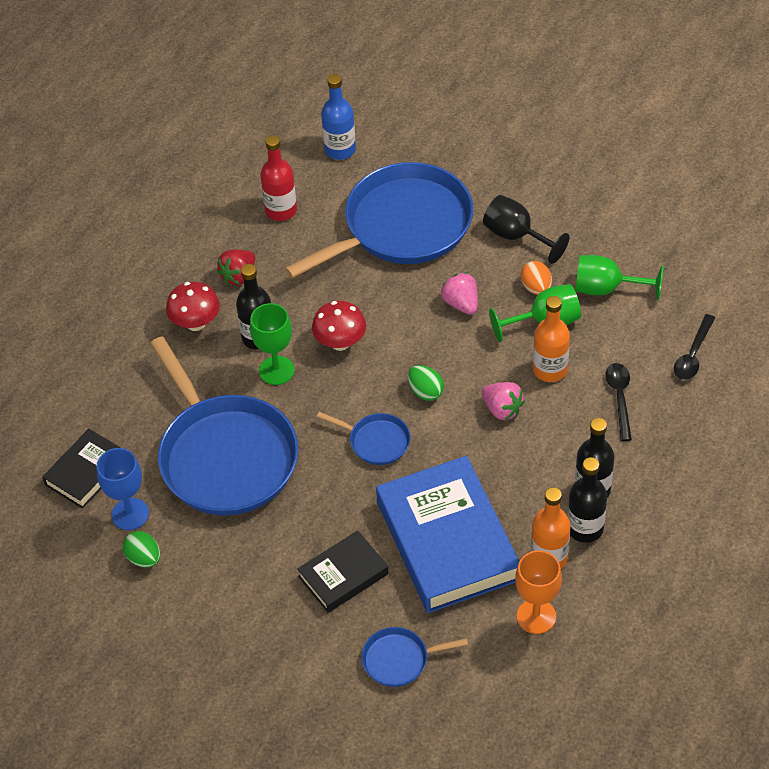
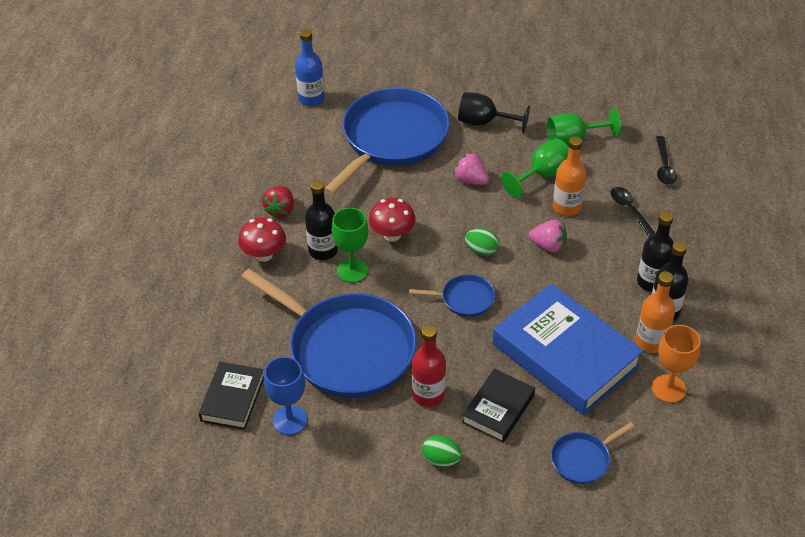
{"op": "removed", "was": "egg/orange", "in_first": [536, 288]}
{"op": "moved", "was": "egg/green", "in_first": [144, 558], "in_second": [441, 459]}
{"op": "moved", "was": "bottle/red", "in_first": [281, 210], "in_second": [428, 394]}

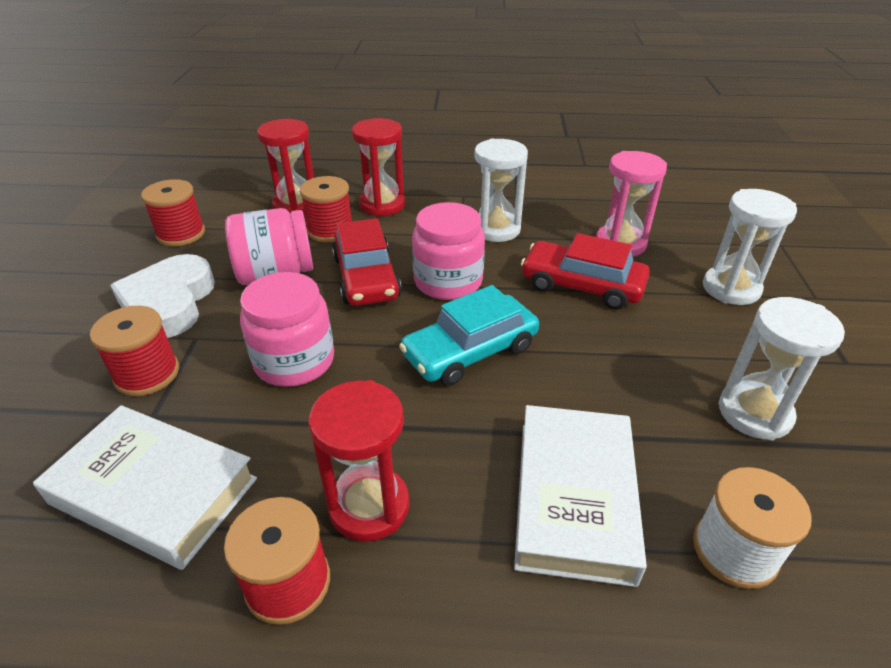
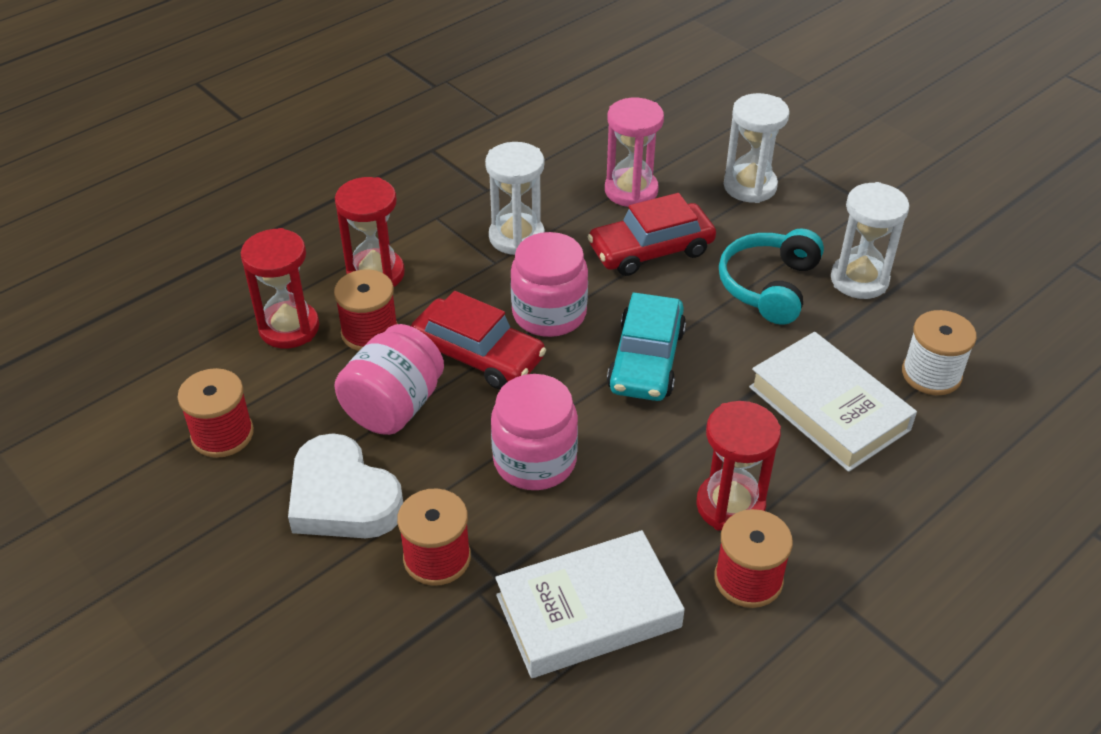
{"op": "added", "now": "headphones/turquoise", "in_second": [769, 286]}

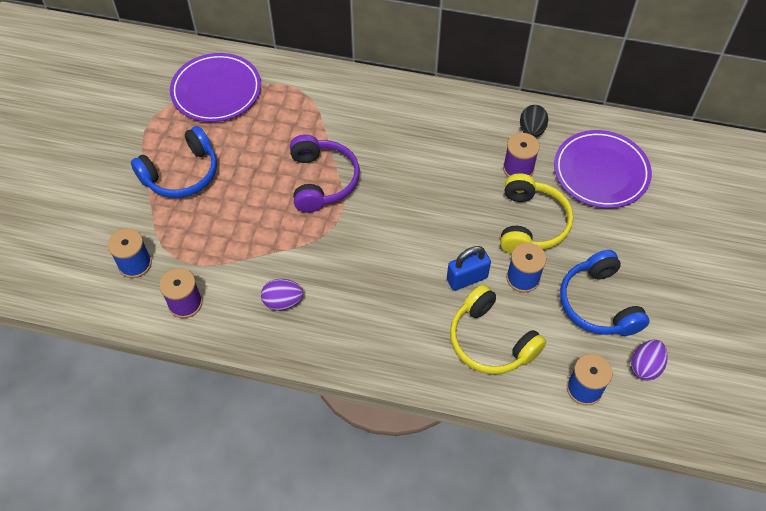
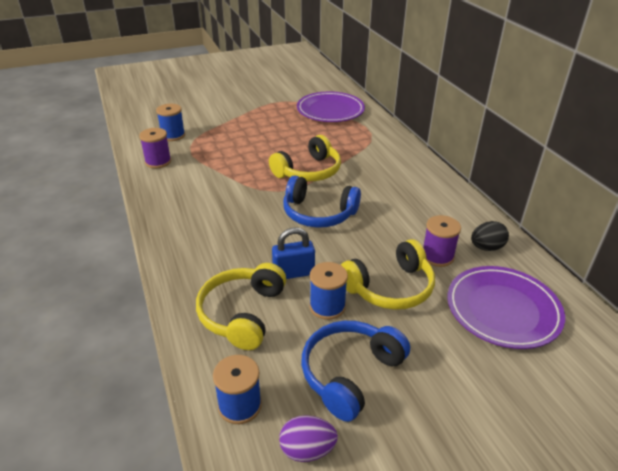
{"op": "removed", "was": "egg/purple", "in_first": [283, 302]}
{"op": "moved", "was": "headphones/blue", "in_first": [181, 174], "in_second": [318, 213]}
{"op": "recoloured", "was": "headphones/purple", "now": "headphones/yellow", "in_first": [322, 180], "in_second": [308, 171]}
{"op": "turned", "was": "padlock/blue", "in_first": [467, 278], "in_second": [293, 273], "clockwise": -45}

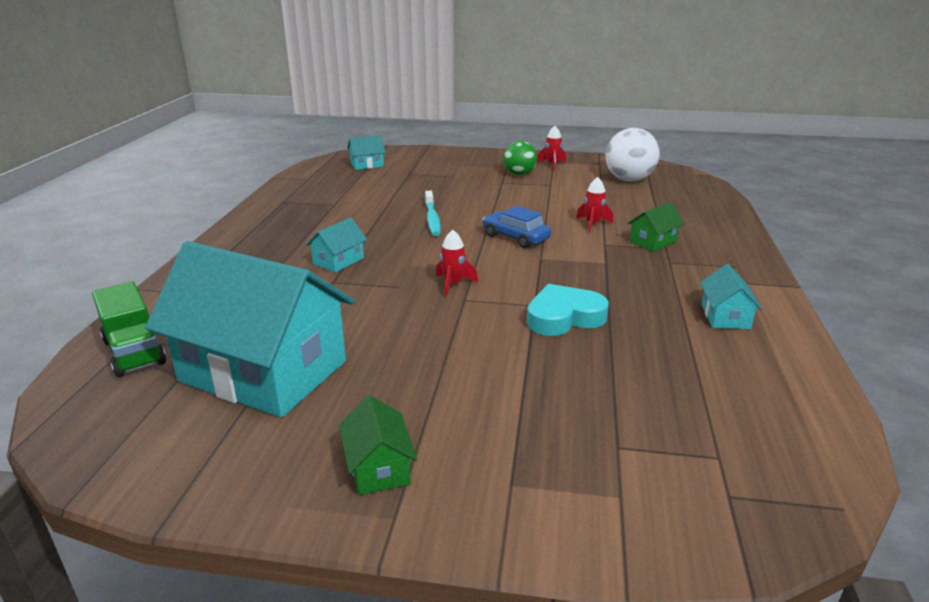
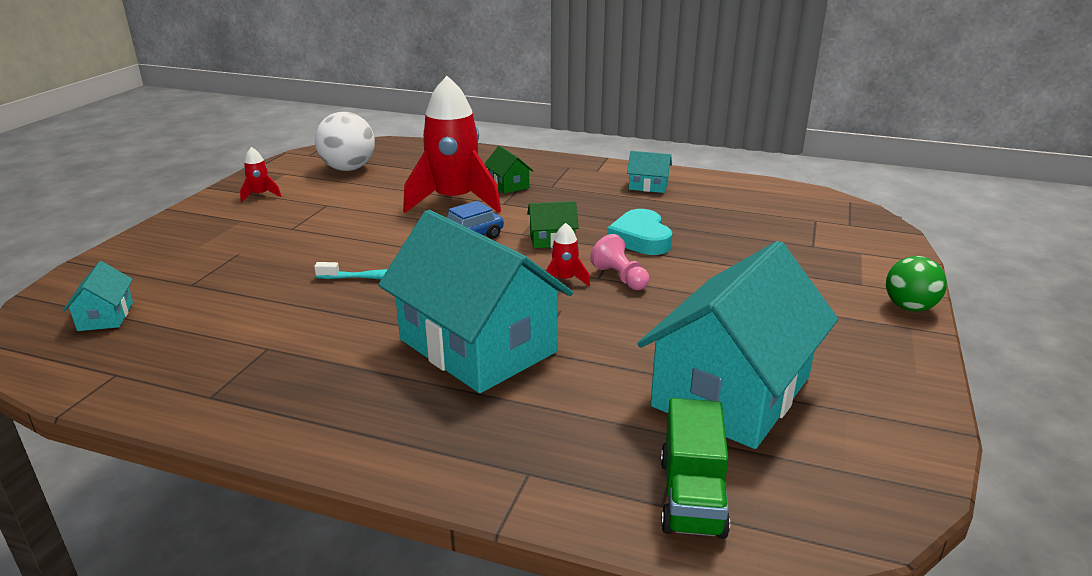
{"op": "added", "now": "pawn/pink", "in_second": [620, 278]}
{"op": "moved", "was": "house/green", "in_first": [378, 467], "in_second": [552, 240]}
{"op": "moved", "was": "ball/green", "in_first": [519, 174], "in_second": [909, 307]}
{"op": "turned", "was": "truck/green", "in_first": [134, 352], "in_second": [691, 496], "clockwise": 120}
{"op": "resized", "was": "house/turquoise", "in_first": [338, 261], "in_second": [477, 346], "ratio": 2.42}
{"op": "resized", "was": "rocket/red", "in_first": [592, 224], "in_second": [454, 201], "ratio": 2.43}

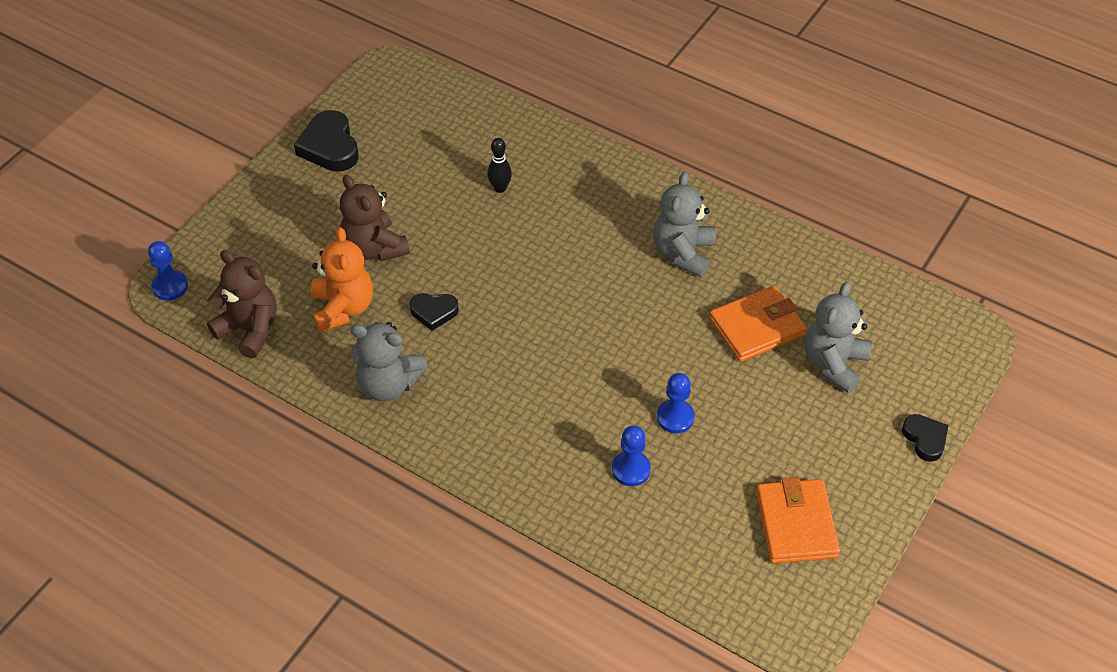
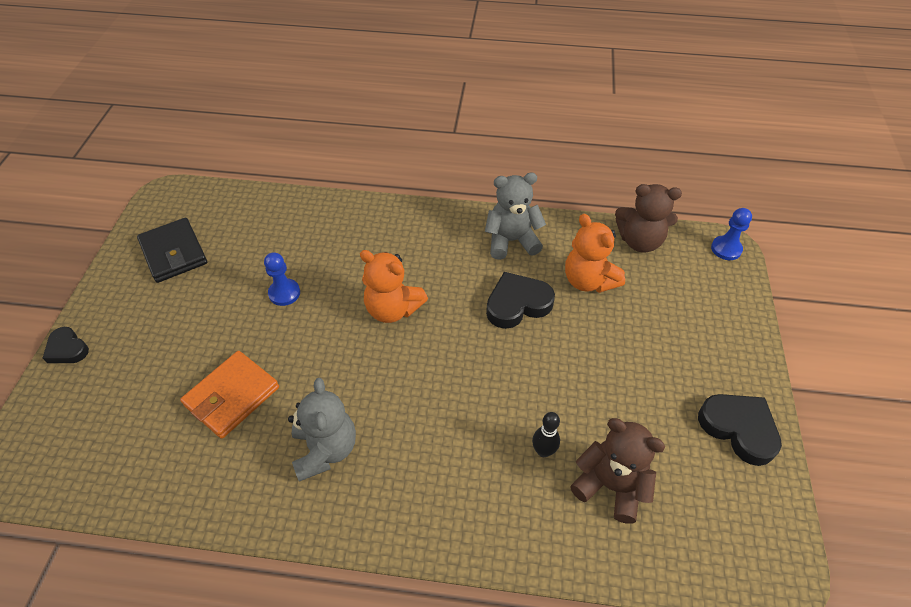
{"op": "removed", "was": "pawn/blue", "in_first": [631, 469]}
{"op": "removed", "was": "teddy bear/grey", "in_first": [834, 363]}
{"op": "added", "now": "teddy bear/orange", "in_second": [393, 309]}
{"op": "moved", "was": "teddy bear/brown", "in_first": [374, 248], "in_second": [610, 485]}
{"op": "recoloured", "was": "wallet/orange", "now": "wallet/black", "in_first": [796, 524], "in_second": [174, 253]}
{"op": "resized", "was": "heart/black", "in_first": [434, 312], "in_second": [517, 304], "ratio": 1.63}

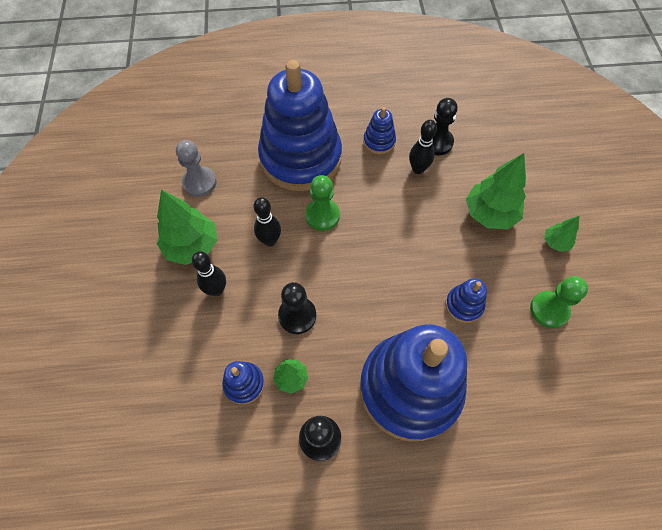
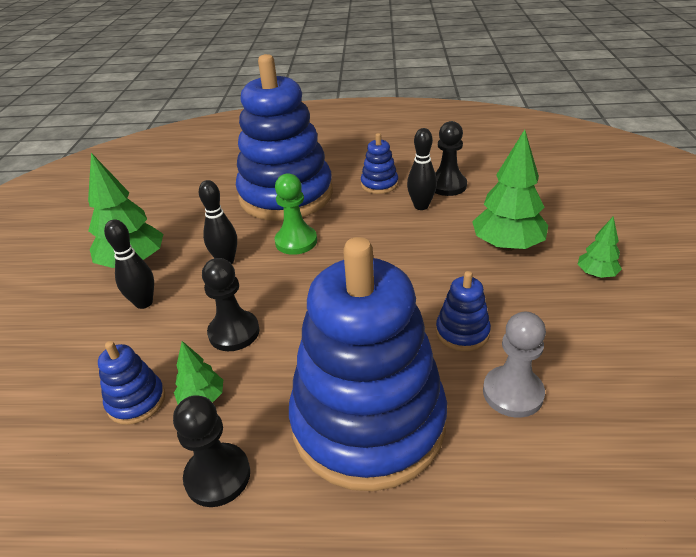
{"op": "removed", "was": "pawn/green", "in_first": [549, 310]}
{"op": "moved", "was": "pawn/grey", "in_first": [199, 182], "in_second": [512, 393]}

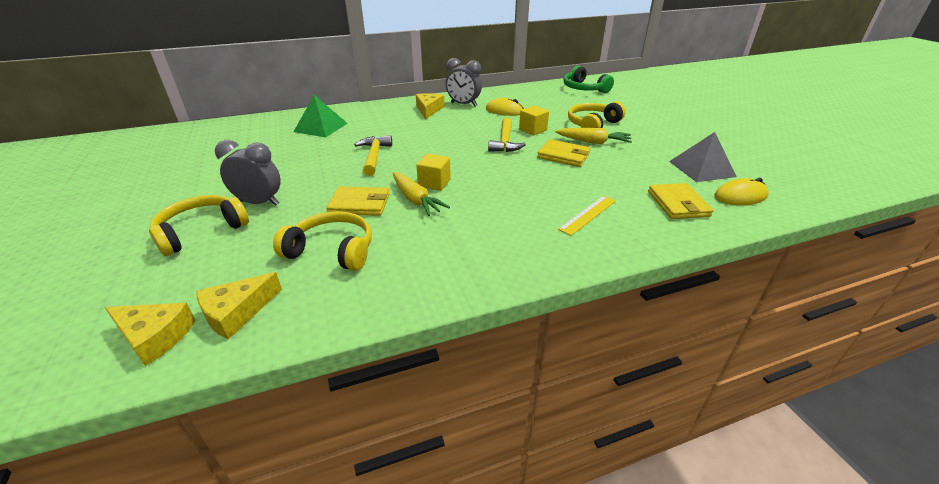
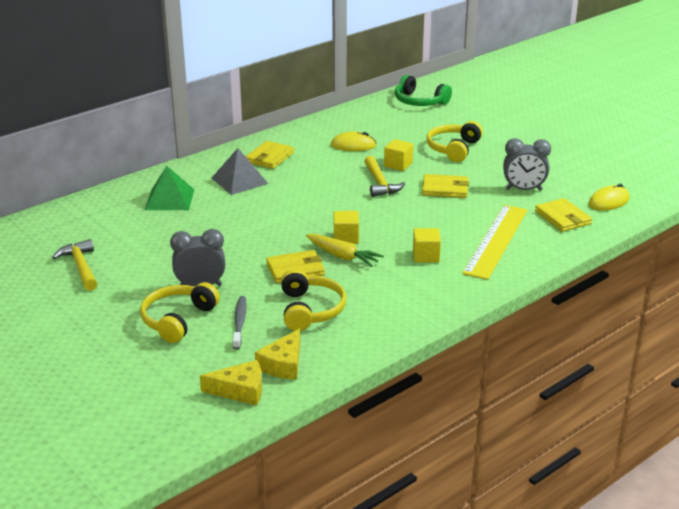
{"op": "removed", "was": "carrot/yellow", "in_first": [593, 142]}
{"op": "added", "now": "toothbrush/grey", "in_second": [239, 322]}
{"op": "added", "now": "cube/yellow", "in_second": [426, 256]}
{"op": "moved", "was": "hammer/yellow", "in_first": [374, 156], "in_second": [81, 267]}
{"op": "moved", "was": "clock/grey", "in_first": [463, 104], "in_second": [523, 189]}
{"op": "moved", "was": "pyramid/grey", "in_first": [702, 169], "in_second": [239, 181]}
{"op": "replaced", "was": "cheese/yellow", "now": "wallet/yellow", "in_first": [429, 110], "in_second": [269, 157]}
{"op": "turned", "was": "headphones/yellow", "in_first": [332, 250], "in_second": [310, 310], "clockwise": 90}
{"op": "resized", "was": "ruler/yellow", "in_first": [588, 214], "in_second": [496, 241], "ratio": 1.94}

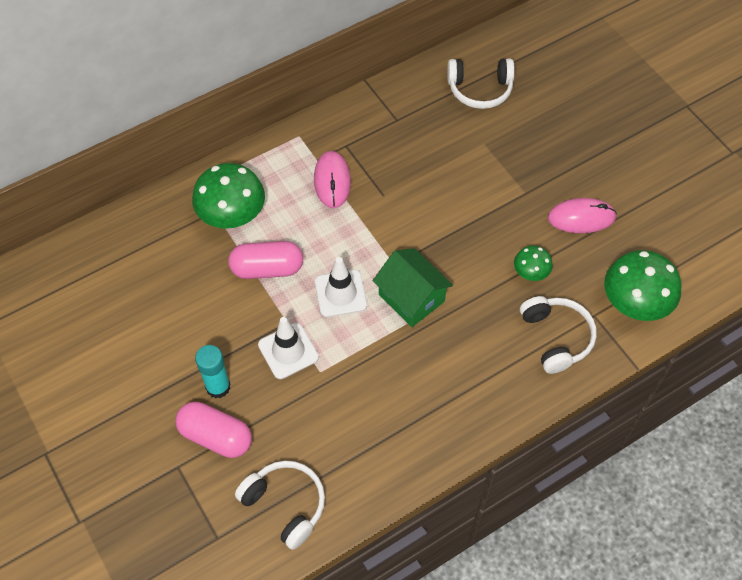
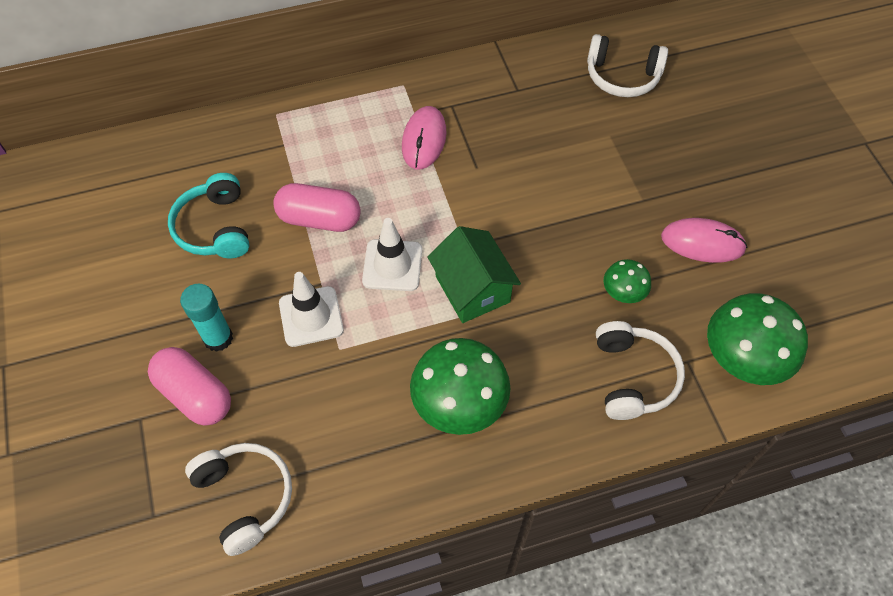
{"op": "added", "now": "headphones/turquoise", "in_second": [215, 227]}
{"op": "moved", "was": "mushroom/green", "in_first": [232, 214], "in_second": [459, 403]}

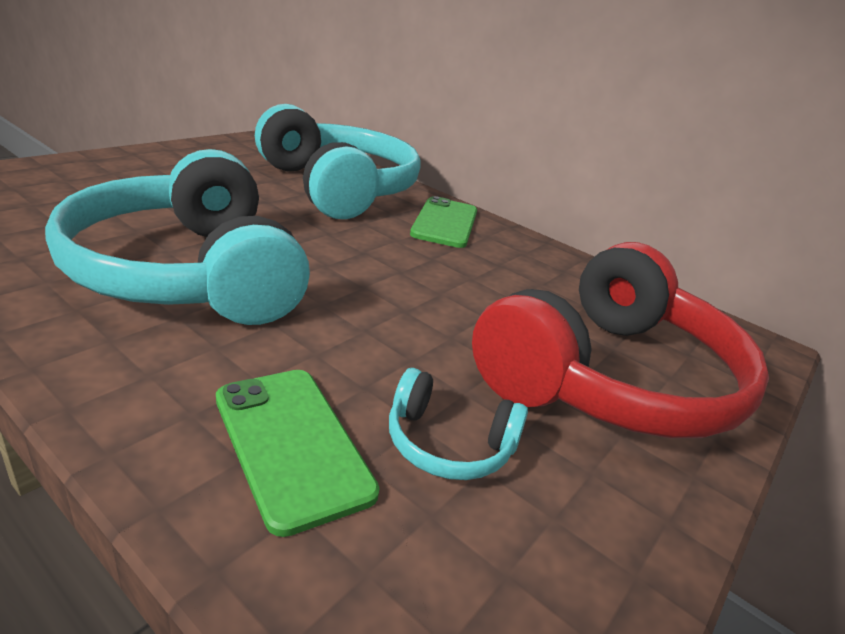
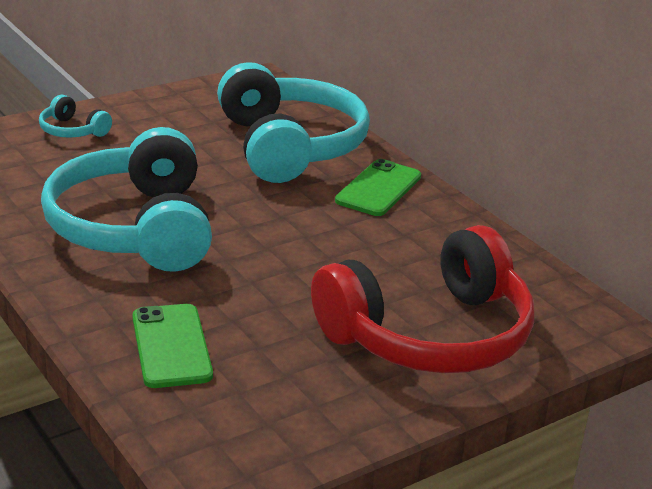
{"op": "moved", "was": "headphones/turquoise", "in_first": [448, 443], "in_second": [72, 130]}

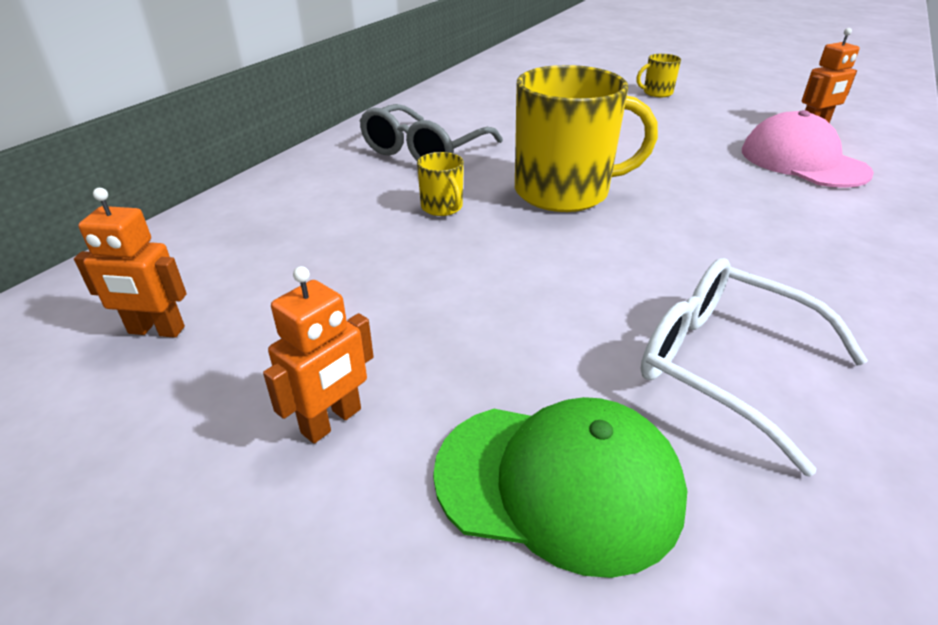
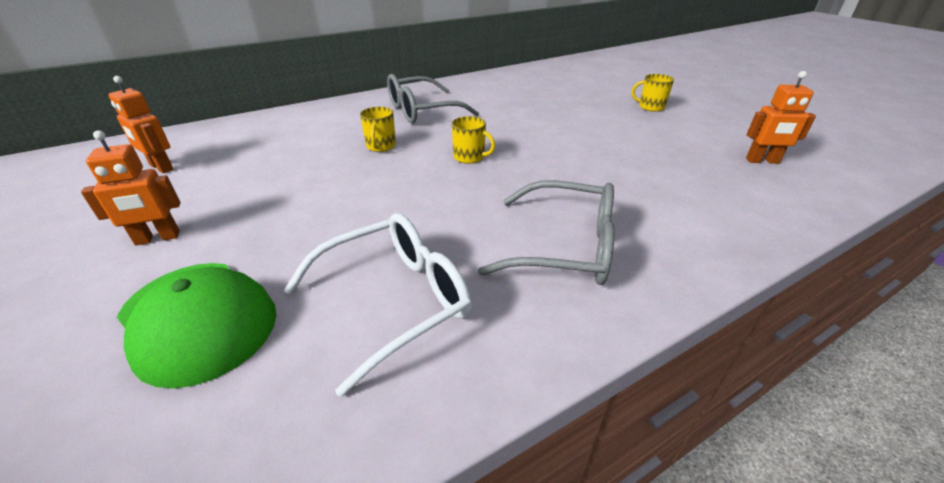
{"op": "removed", "was": "cap/pink", "in_first": [803, 161]}
{"op": "added", "now": "glasses/grey", "in_second": [565, 247]}
{"op": "turned", "was": "glasses/white", "in_first": [724, 365], "in_second": [395, 300], "clockwise": 75}
{"op": "resized", "was": "mug/yellow", "in_first": [564, 192], "in_second": [470, 157], "ratio": 0.43}

